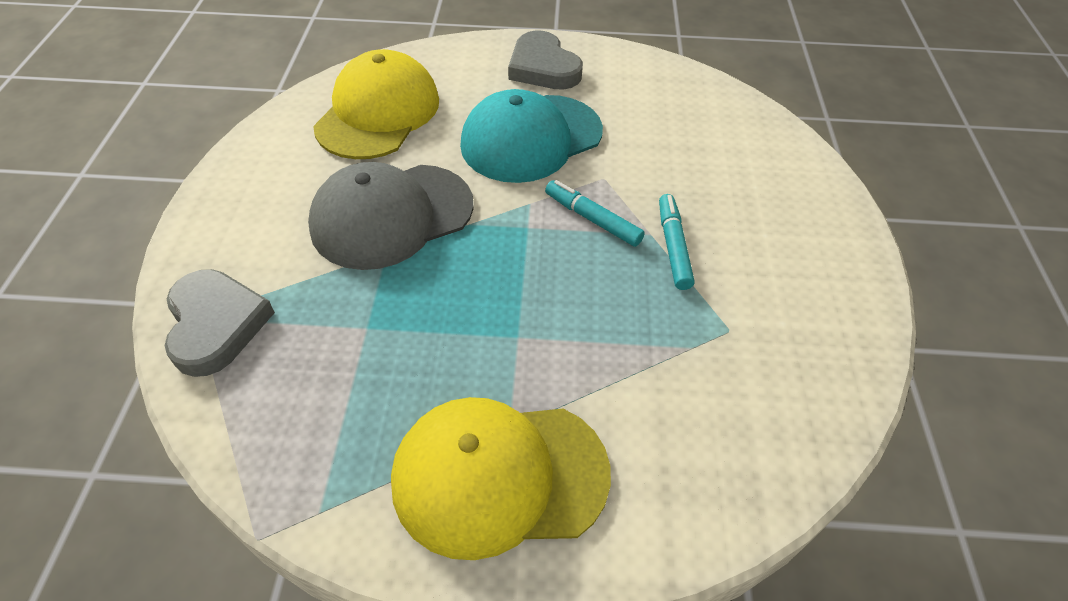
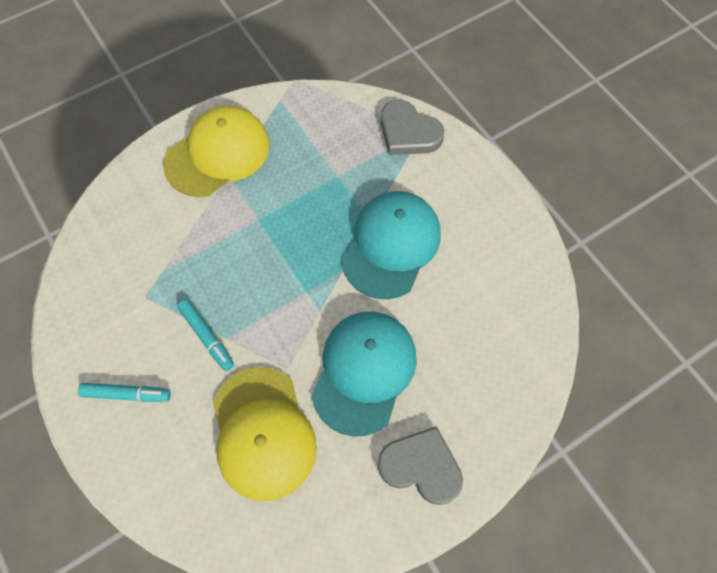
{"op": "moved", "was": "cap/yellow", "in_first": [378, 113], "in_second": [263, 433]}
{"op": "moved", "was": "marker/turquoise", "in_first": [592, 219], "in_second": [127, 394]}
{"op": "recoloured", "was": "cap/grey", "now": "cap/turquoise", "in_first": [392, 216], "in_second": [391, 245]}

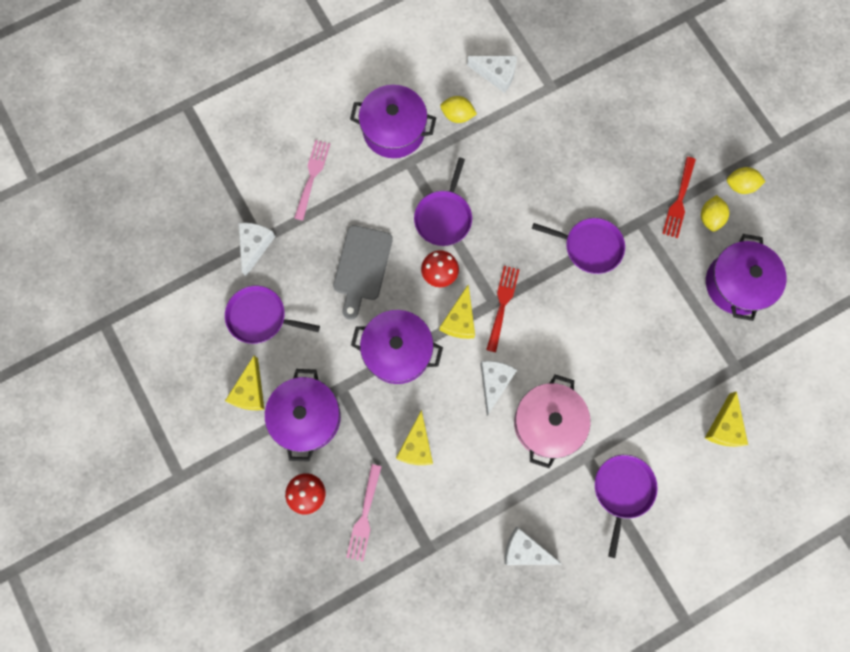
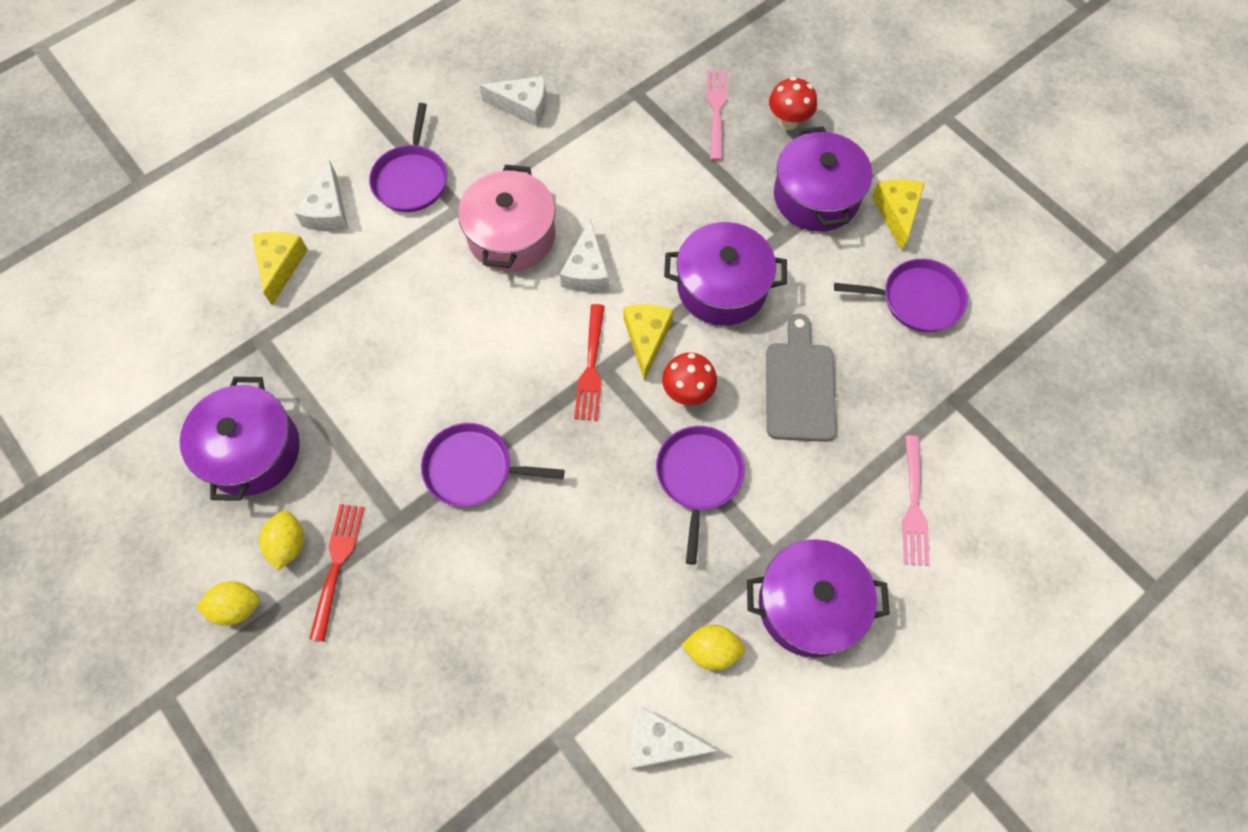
{"op": "removed", "was": "cheese/yellow", "in_first": [416, 446]}
{"op": "moved", "was": "cheese/white", "in_first": [255, 246], "in_second": [328, 211]}

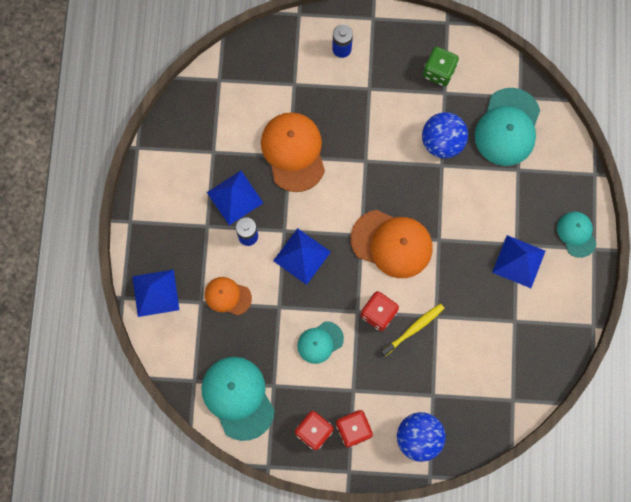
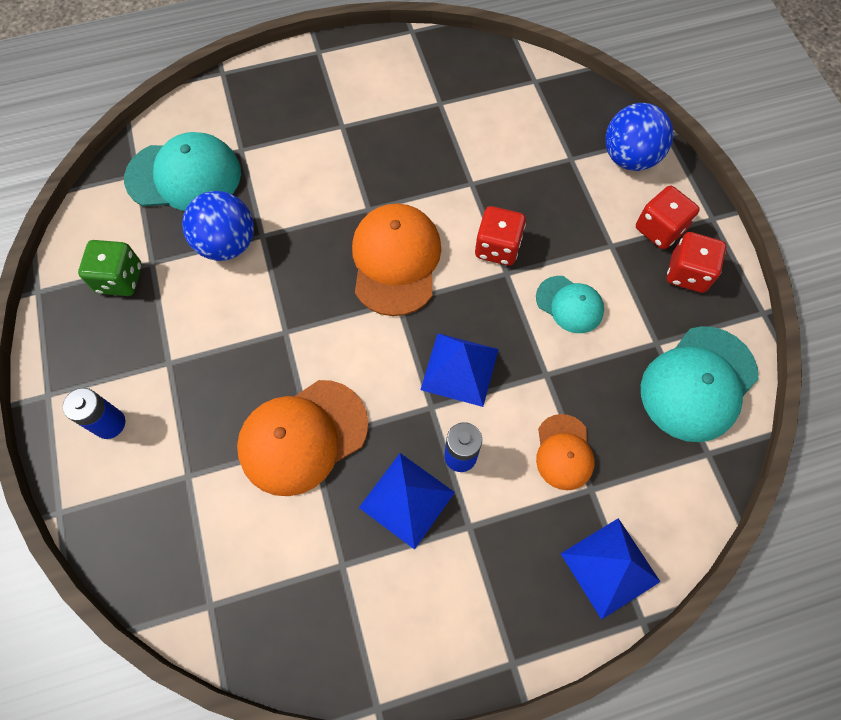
{"op": "removed", "was": "toothbrush/yellow", "in_first": [413, 329]}
{"op": "removed", "was": "pyramid/blue", "in_first": [519, 261]}
{"op": "removed", "was": "cap/turquoise", "in_first": [576, 234]}

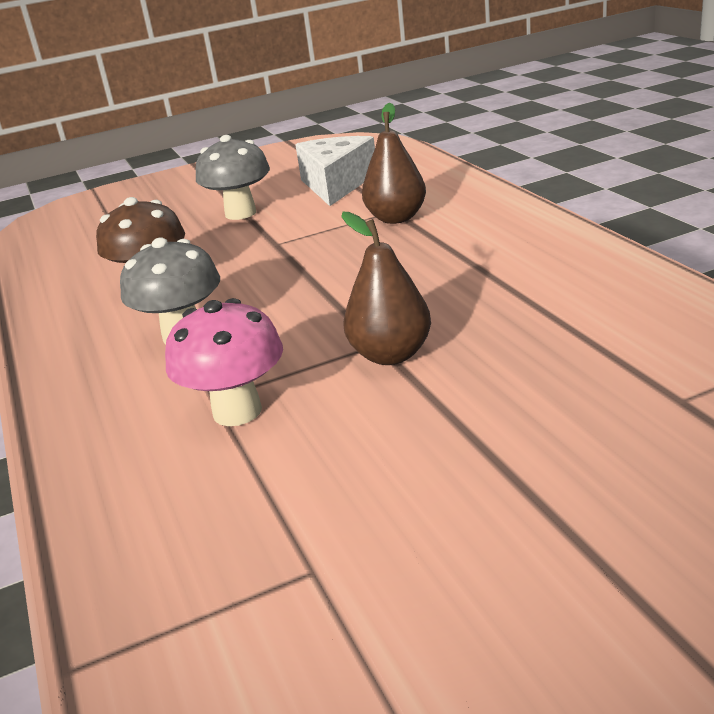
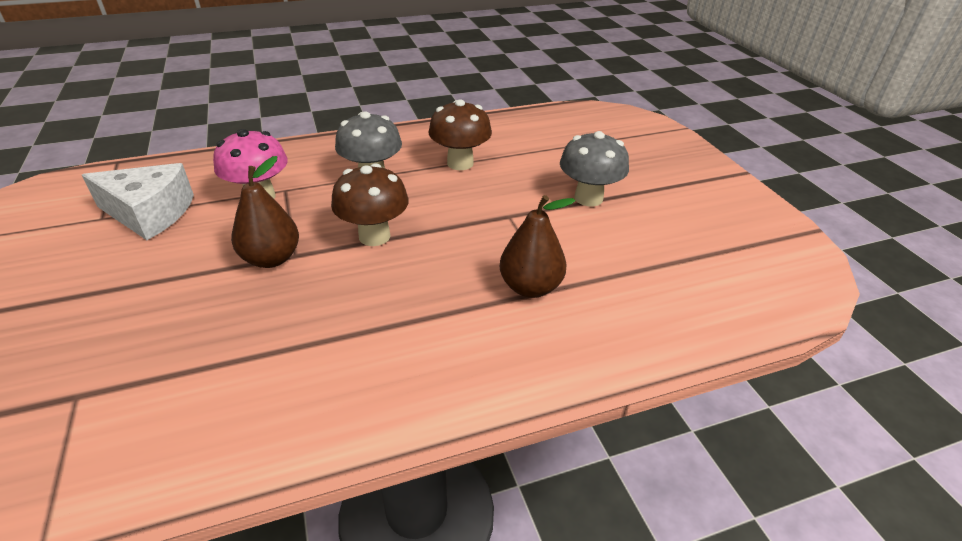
{"op": "added", "now": "mushroom/brown", "in_second": [374, 236]}
{"op": "moved", "was": "cheese/white", "in_first": [336, 184], "in_second": [150, 213]}

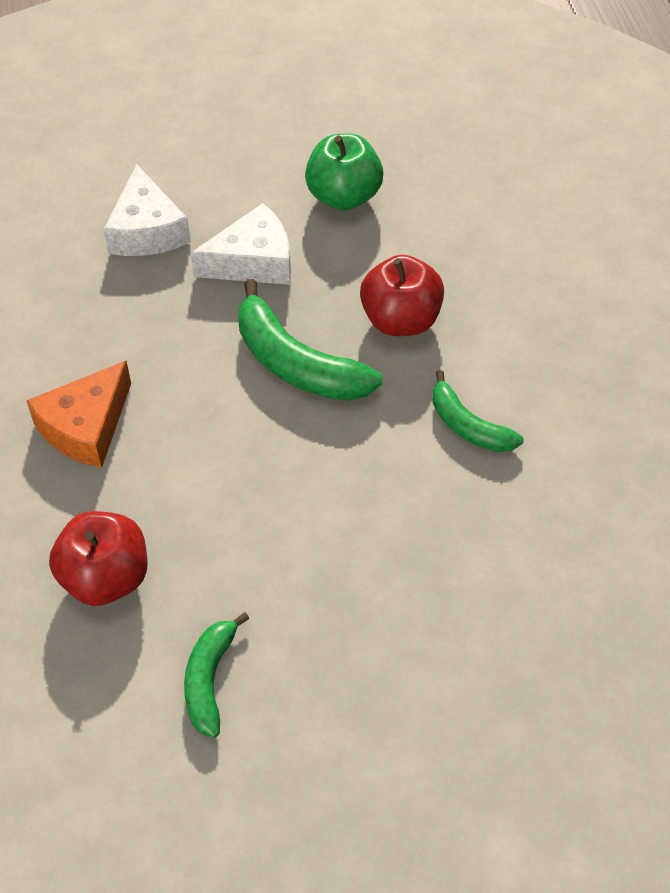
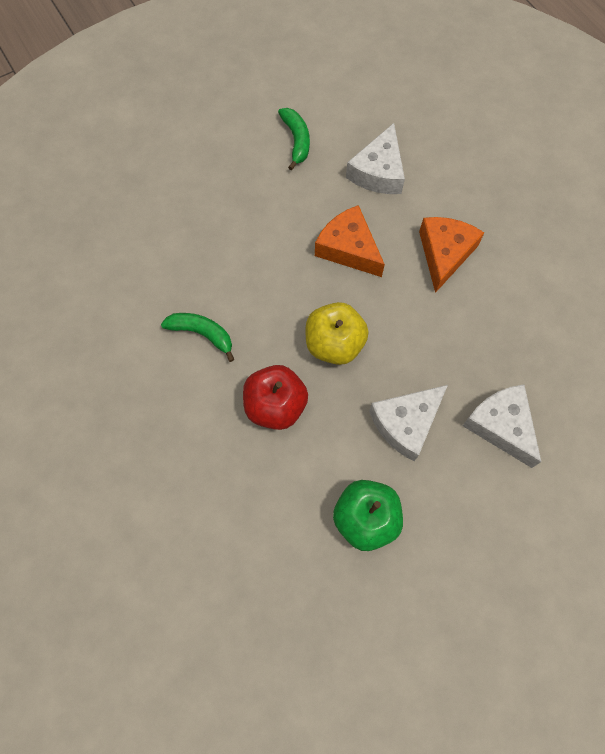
{"op": "added", "now": "cheese/orange", "in_second": [348, 248]}
{"op": "replaced", "was": "apple/red", "now": "cheese/white", "in_first": [106, 578], "in_second": [378, 172]}
{"op": "replaced", "was": "banana/green", "now": "apple/yellow", "in_first": [296, 363], "in_second": [334, 344]}

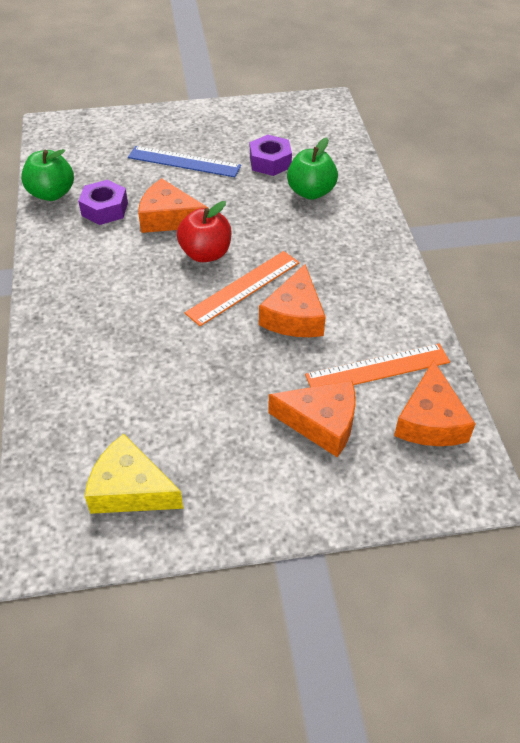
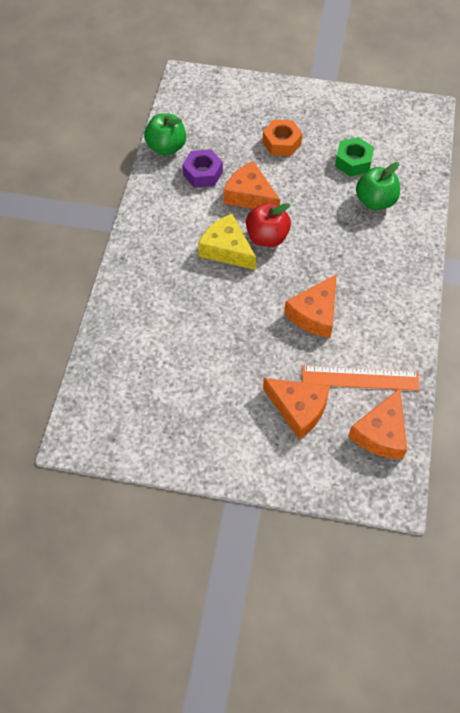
{"op": "removed", "was": "ruler/orange", "in_first": [243, 287]}
{"op": "moved", "was": "cheese/yellow", "in_first": [130, 489], "in_second": [226, 249]}
{"op": "replaced", "was": "ruler/blue", "now": "nut/orange", "in_first": [184, 162], "in_second": [281, 143]}
{"op": "recoloured", "was": "nut/purple", "now": "nut/green", "in_first": [270, 162], "in_second": [353, 162]}

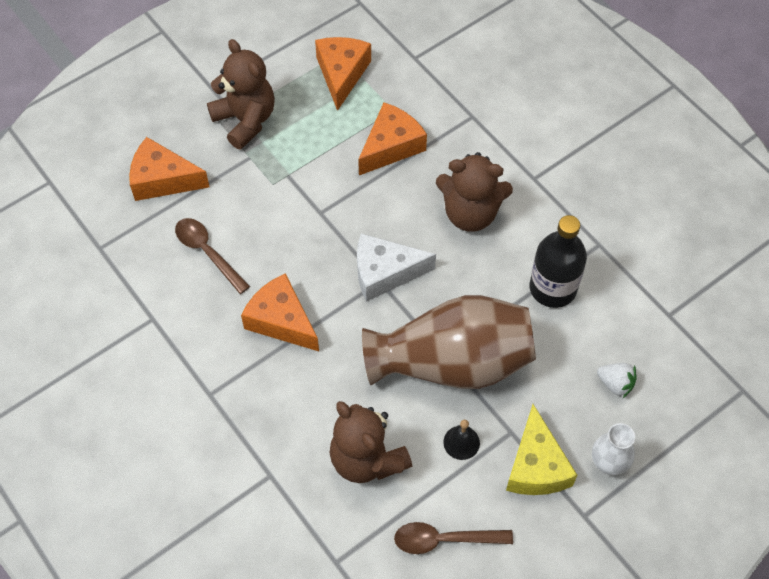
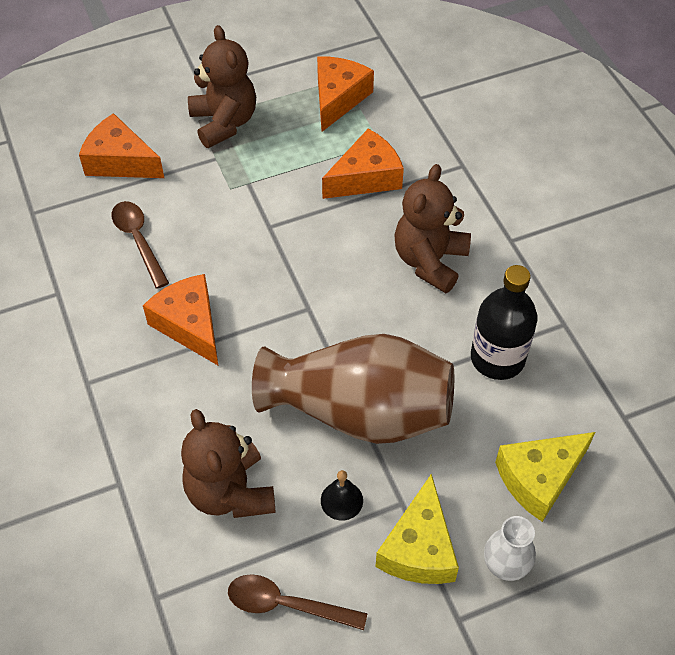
{"op": "removed", "was": "cheese/white", "in_first": [385, 273]}
{"op": "replaced", "was": "strawberry/white", "now": "cheese/yellow", "in_first": [615, 384], "in_second": [539, 478]}
{"op": "turned", "was": "teddy bear/brown", "in_first": [470, 213], "in_second": [430, 261], "clockwise": 90}

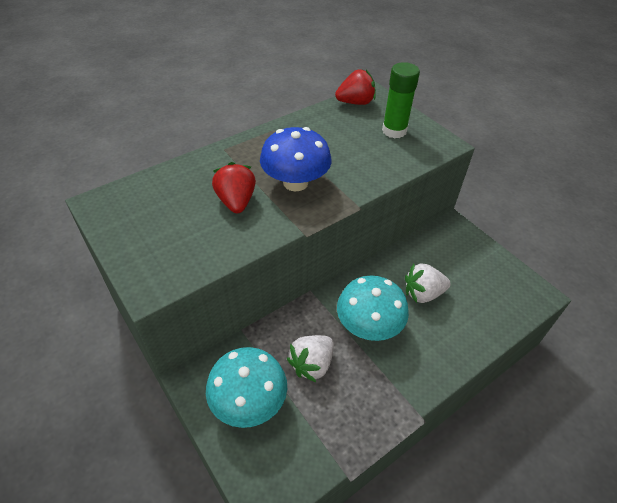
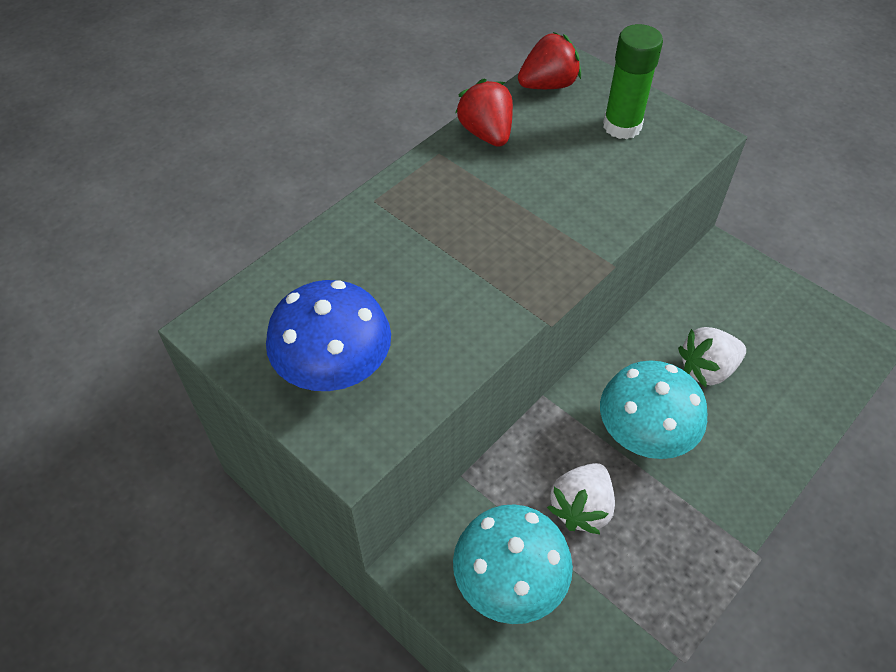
{"op": "moved", "was": "strawberry/red", "in_first": [236, 201], "in_second": [486, 133]}
{"op": "moved", "was": "mushroom/blue", "in_first": [295, 182], "in_second": [334, 368]}

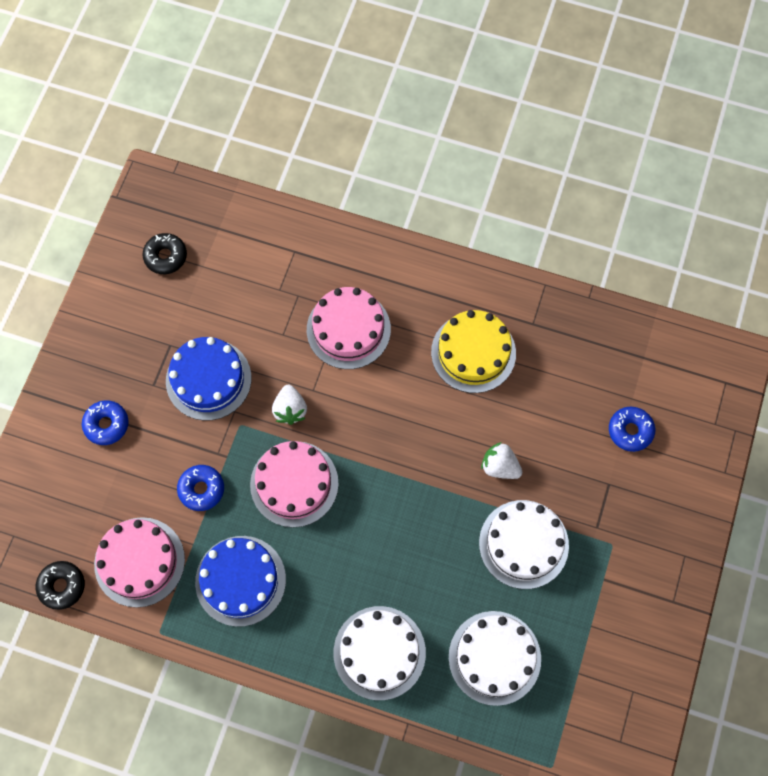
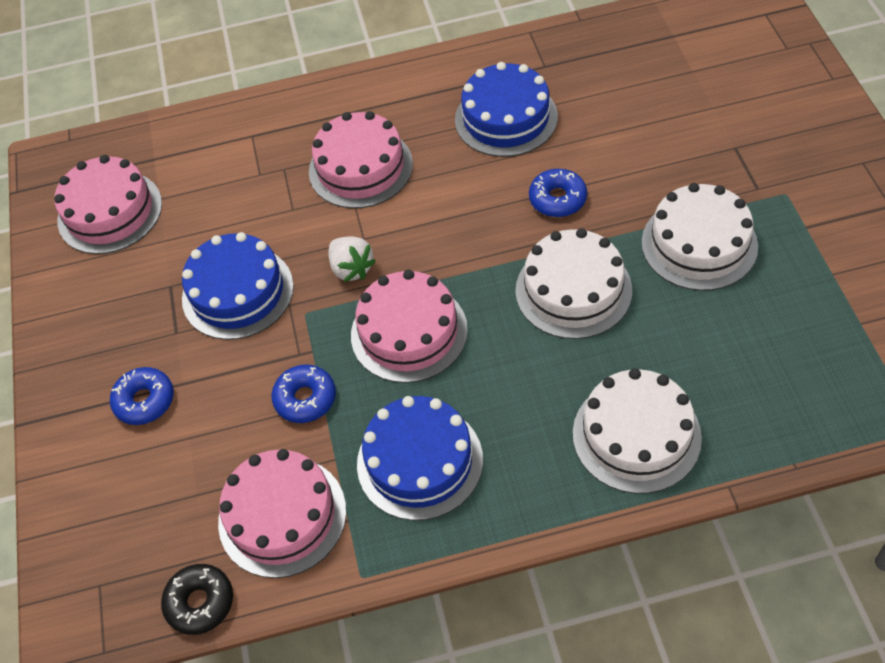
{"op": "removed", "was": "strawberry/white", "in_first": [500, 466]}
{"op": "moved", "was": "cake/white", "in_first": [494, 657], "in_second": [573, 290]}
{"op": "moved", "was": "donut/blue", "in_first": [630, 431], "in_second": [557, 199]}
{"op": "replaced", "was": "donut/black", "now": "cake/pink", "in_first": [166, 256], "in_second": [110, 212]}
{"op": "recoloured", "was": "cake/yellow", "now": "cake/blue", "in_first": [473, 352], "in_second": [506, 118]}

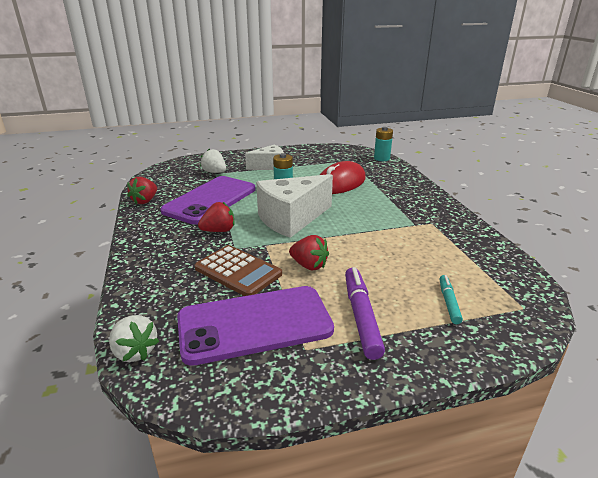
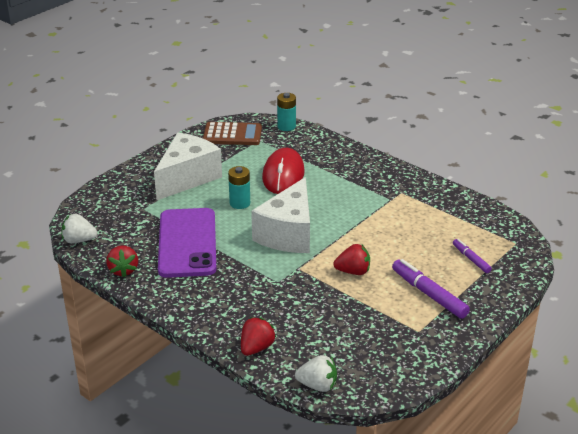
{"op": "removed", "was": "phone/purple", "in_first": [254, 324]}
{"op": "moved", "was": "calculator/brown", "in_first": [238, 271], "in_second": [232, 135]}
{"op": "moved", "was": "strawberry/red", "in_first": [219, 231], "in_second": [256, 348]}
{"op": "moved", "was": "strawberry/white", "in_first": [214, 172], "in_second": [79, 240]}
{"op": "recoloured", "was": "marker/turquoise", "now": "marker/purple", "in_first": [448, 302], "in_second": [471, 259]}
{"op": "resized", "was": "cheese/white", "in_first": [269, 166], "in_second": [187, 178], "ratio": 1.65}

